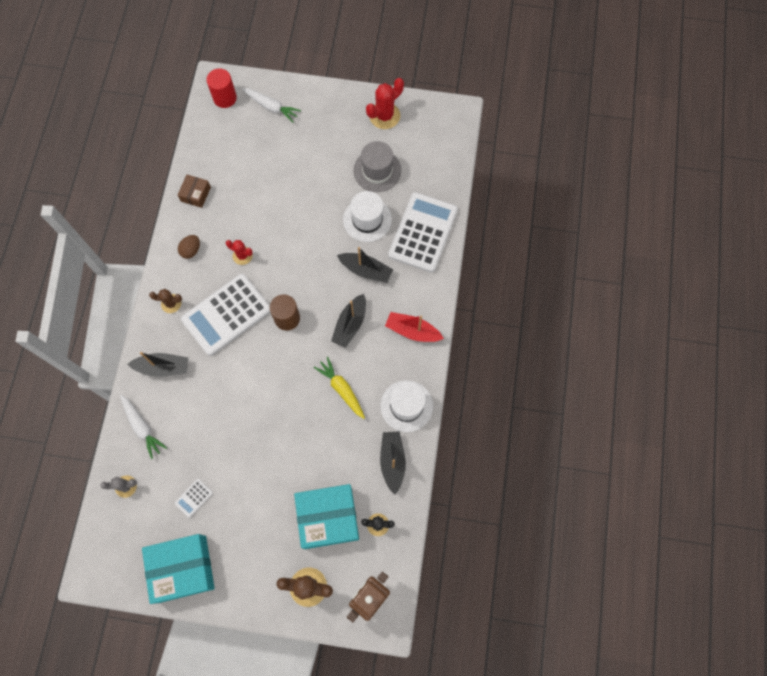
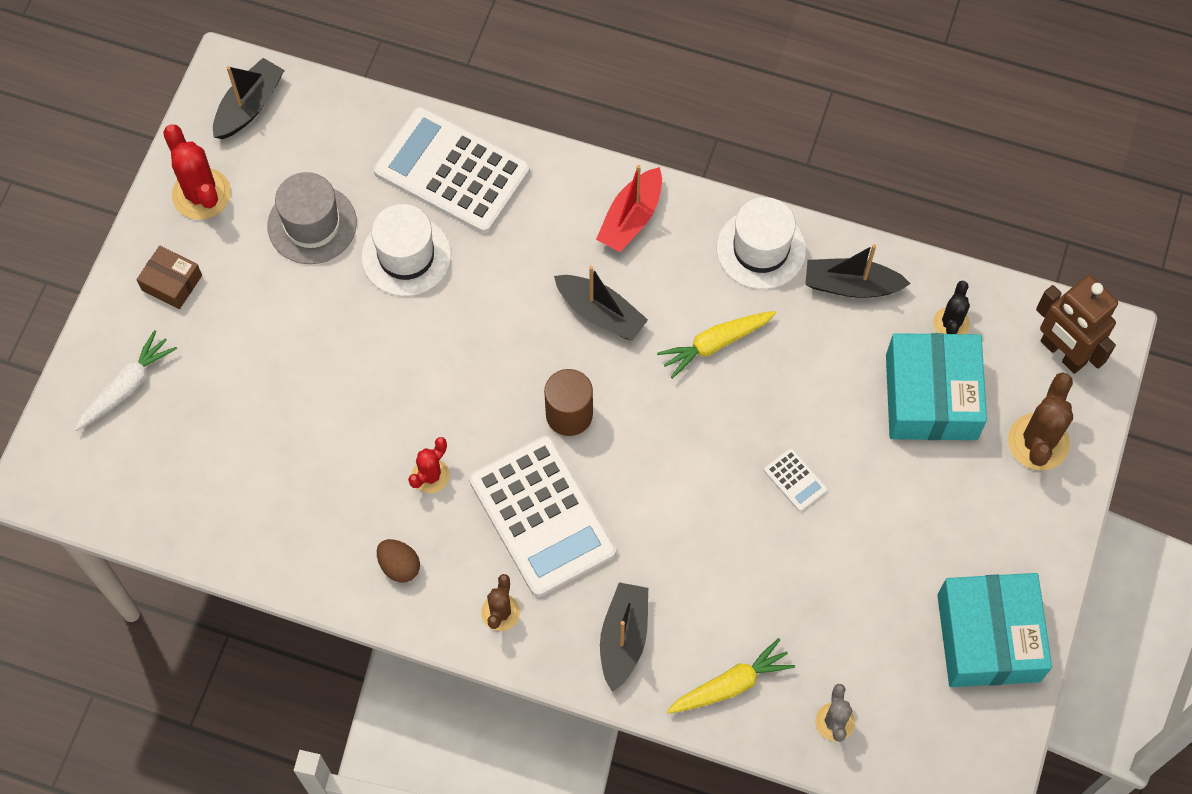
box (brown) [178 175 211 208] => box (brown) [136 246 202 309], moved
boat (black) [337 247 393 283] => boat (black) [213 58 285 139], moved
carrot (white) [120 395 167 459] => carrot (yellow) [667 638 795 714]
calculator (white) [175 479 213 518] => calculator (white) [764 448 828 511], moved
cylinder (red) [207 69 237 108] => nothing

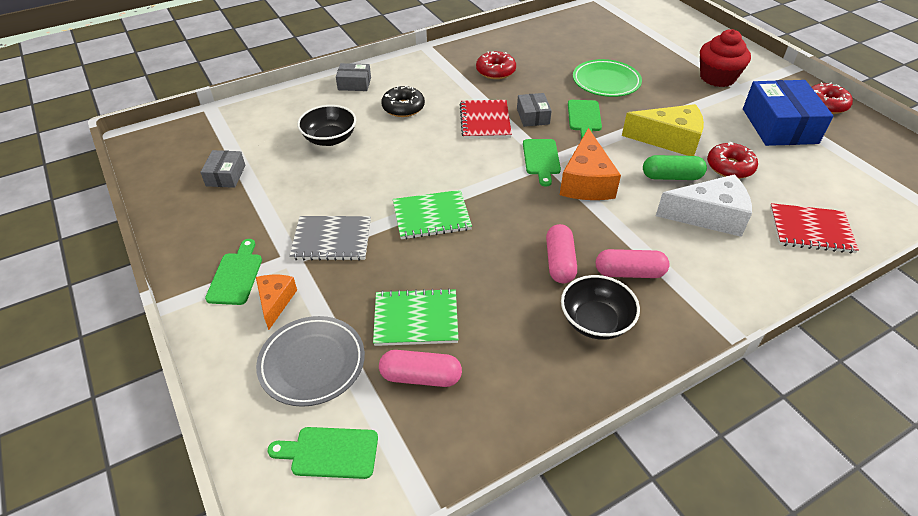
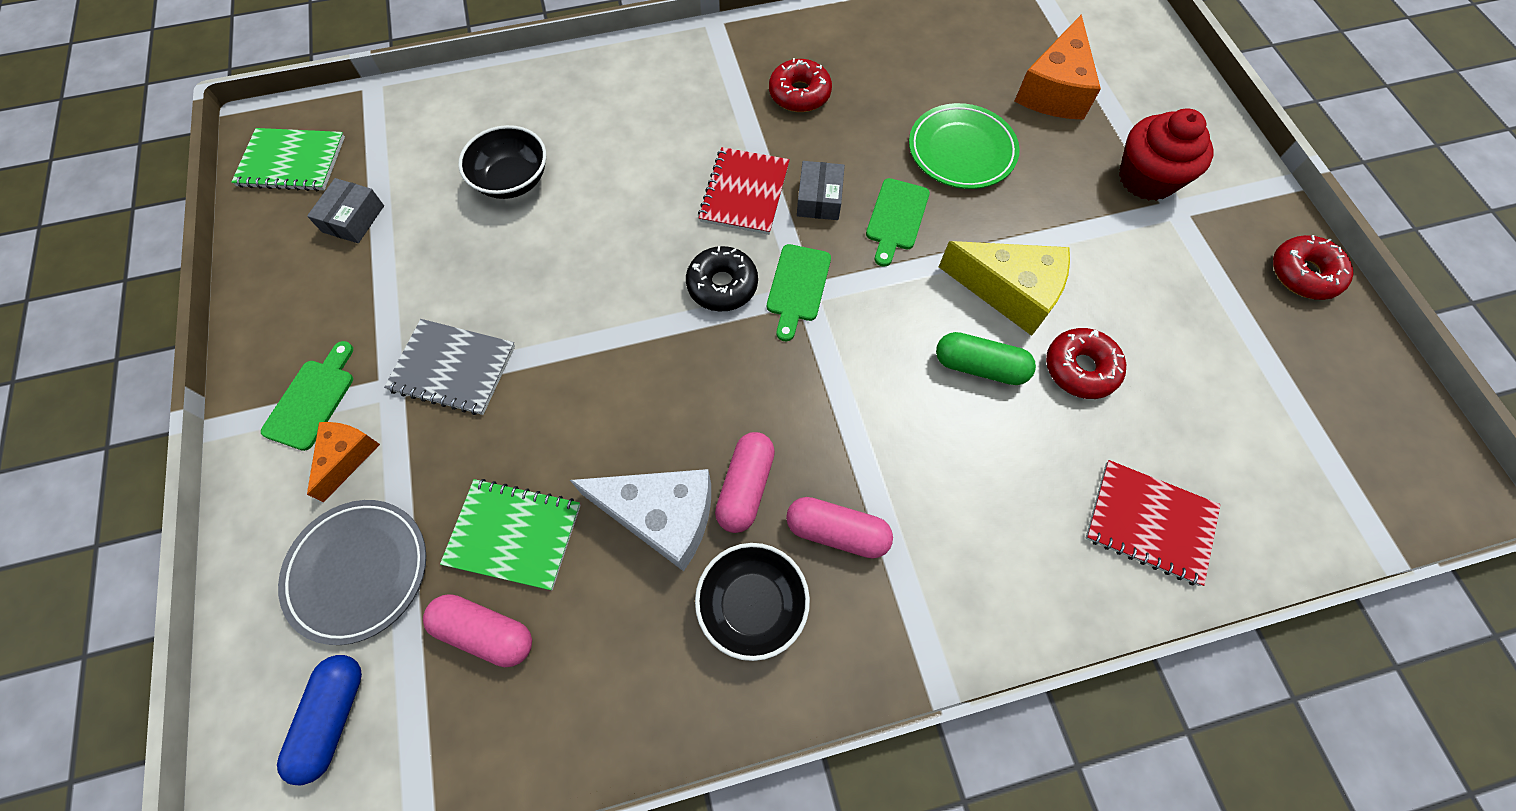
notebook (green) [393 190 472 239] => notebook (green) [231 128 345 191], moved
cutting board (green) [268 427 378 479] => capsule (blue) [277 655 362 785]
cheese (white) [656 174 752 237] => cheese (white) [570 469 711 571], moved
donut (black) [381 85 425 117] => donut (black) [686 246 758 312], moved
cheese (orange) [560 128 621 200] => cheese (orange) [1014 14 1101 120], moved
box (grey) [336 63 371 91] => nothing
box (blue) [743 80 833 146] => nothing

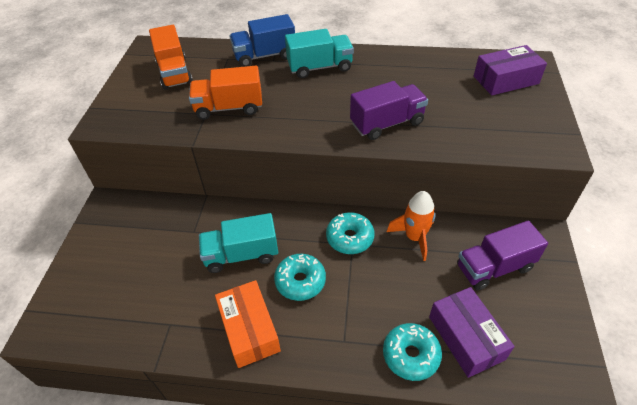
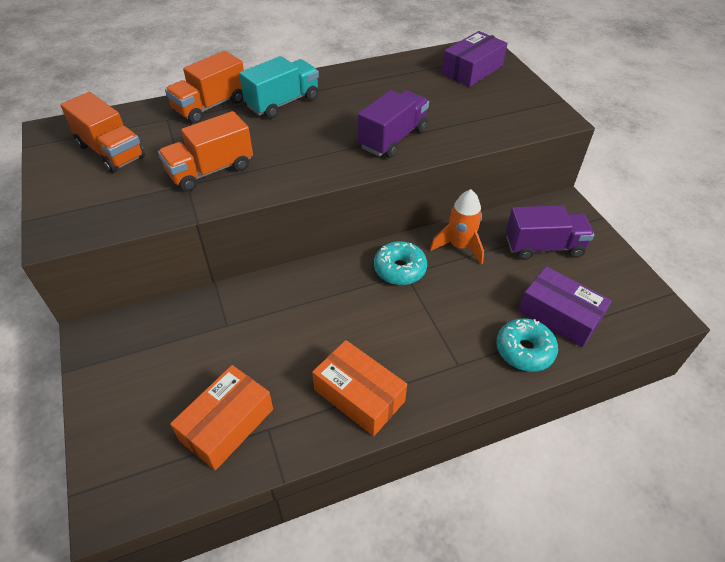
truck (blue) [229 14 295 67] => truck (orange) [165 51 244 124]
nothing => box (orange) [170 365 273 471]
truck (purple) [457 221 548 291] => truck (purple) [506 205 594 260], 135 degrees counterclockwise
truck (turquoise) [199 213 278 273] => nothing
donut (turquoise) [274 254 326 301] => nothing

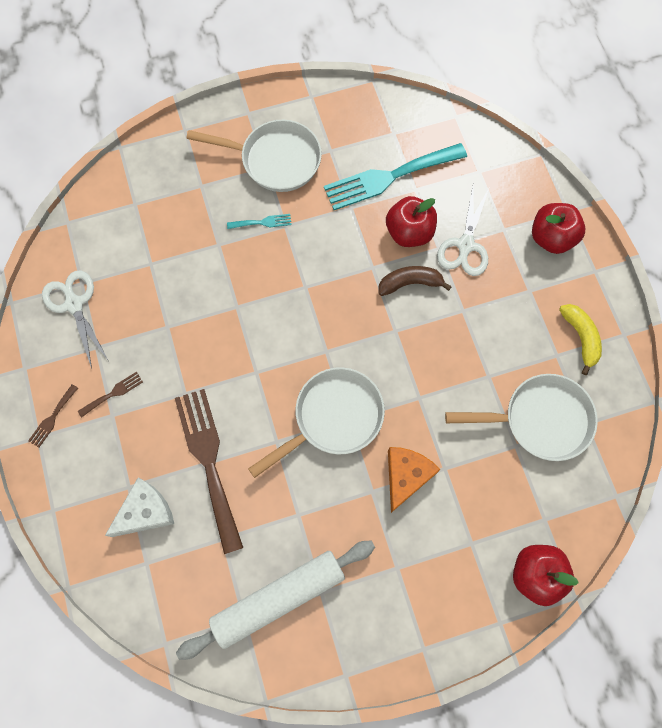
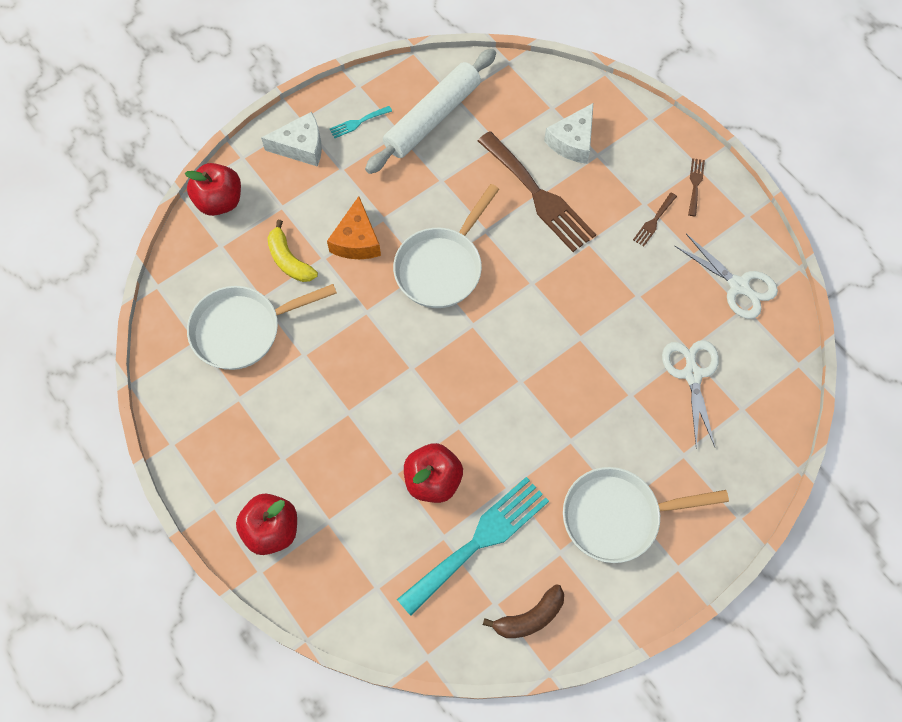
nothing => cheese (white) [261 112 322 167]
banana (yellow) [559 304 602 375] => banana (yellow) [268 220 318 282], moved
fork (turquoise) [227 214 292 229] => fork (turquoise) [330 106 392 138], moved
banana (brown) [378 266 452 296] => banana (brown) [483 584 564 638], moved
scissors (white) [437 187 489 276] => scissors (white) [662 340 719 449], moved

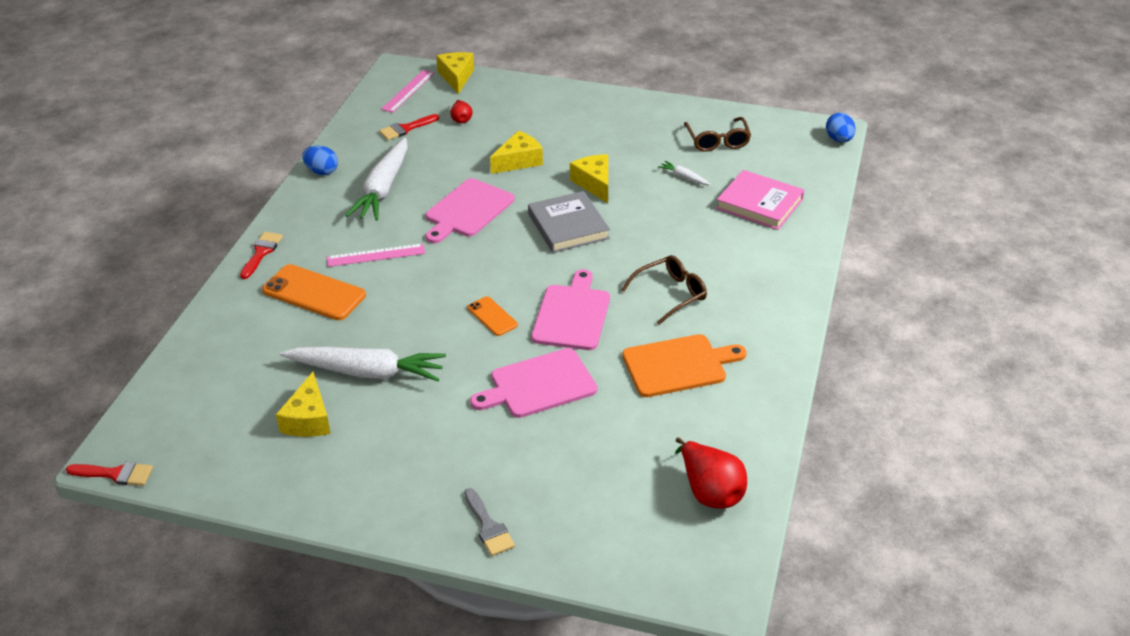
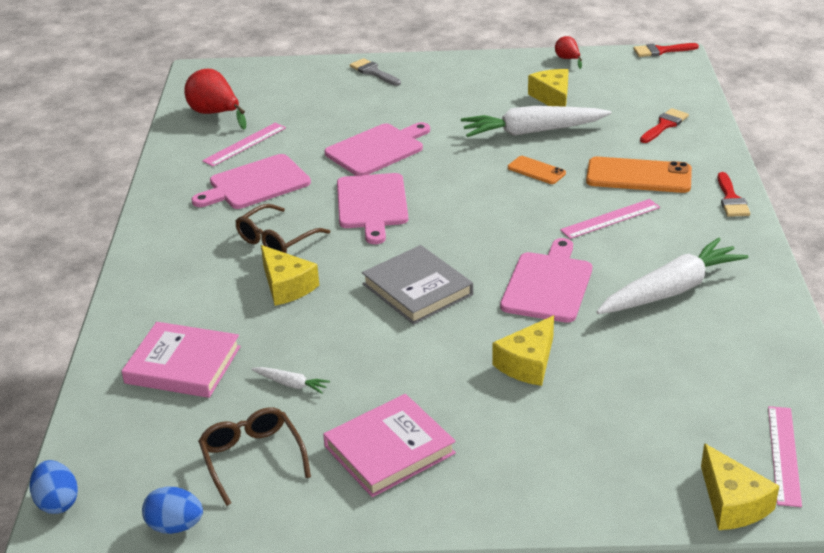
egg (blue) [302 145 338 175] => egg (blue) [142 487 203 534], moved
cutting board (orange) [622 334 747 397] => cutting board (pink) [191 154 311 209]
nothing => ruler (pink) [202 123 286 167]
cheese (yellow) [570 154 608 203] => cheese (yellow) [261 245 319 306], moved
nothing => book (pink) [323 394 456 497]
phone (orange) [467 296 518 336] => phone (orange) [508 156 566 184], moved
pear (red) [450 100 472 123] => pear (red) [555 36 582 69], moved
carrot (white) [345 137 408 221] => carrot (white) [597 238 748 314], 60 degrees clockwise
brush (red) [379 114 439 140] => brush (red) [640 108 689 143], moved

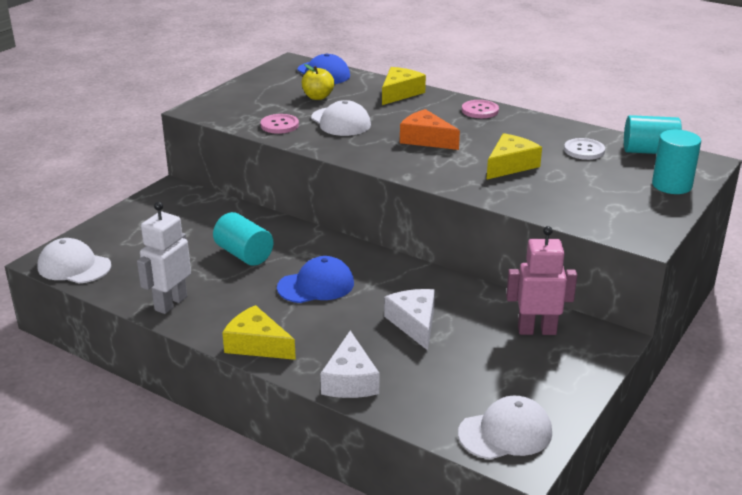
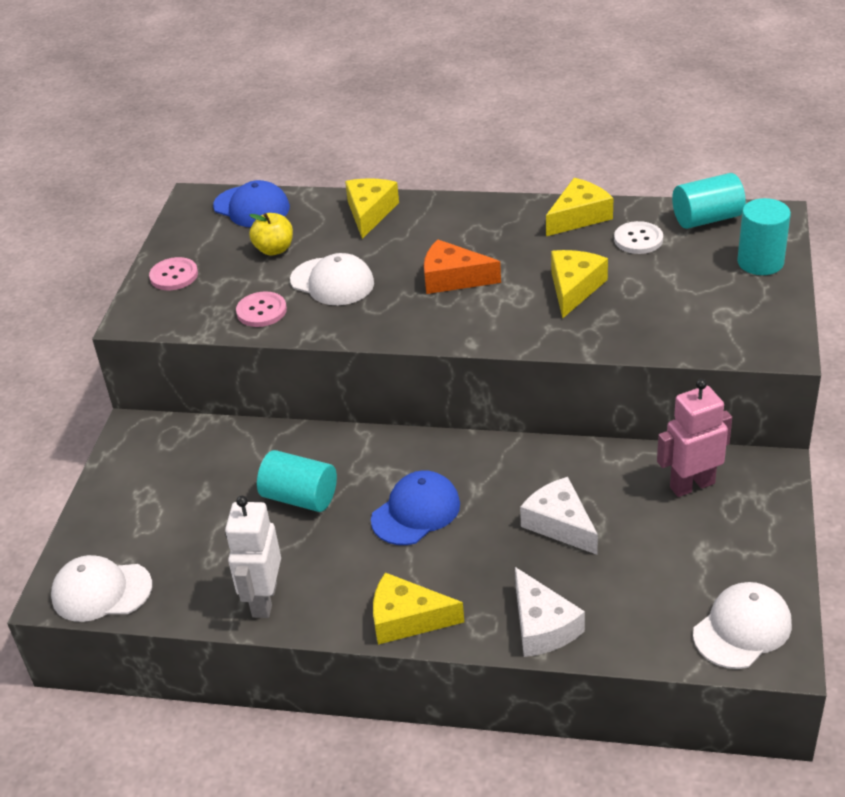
button (pink) [462 100 499 118] => button (pink) [149 257 198 290], moved
nothing => cheese (yellow) [546 178 613 236]

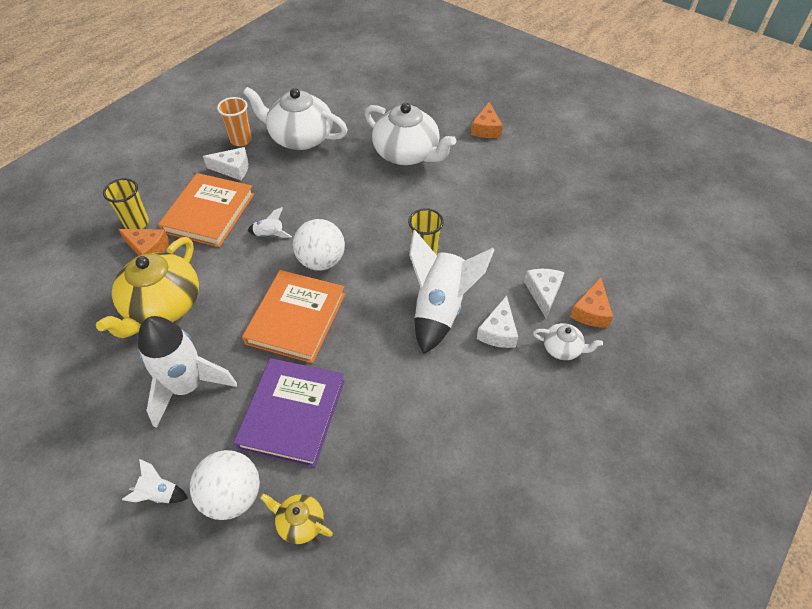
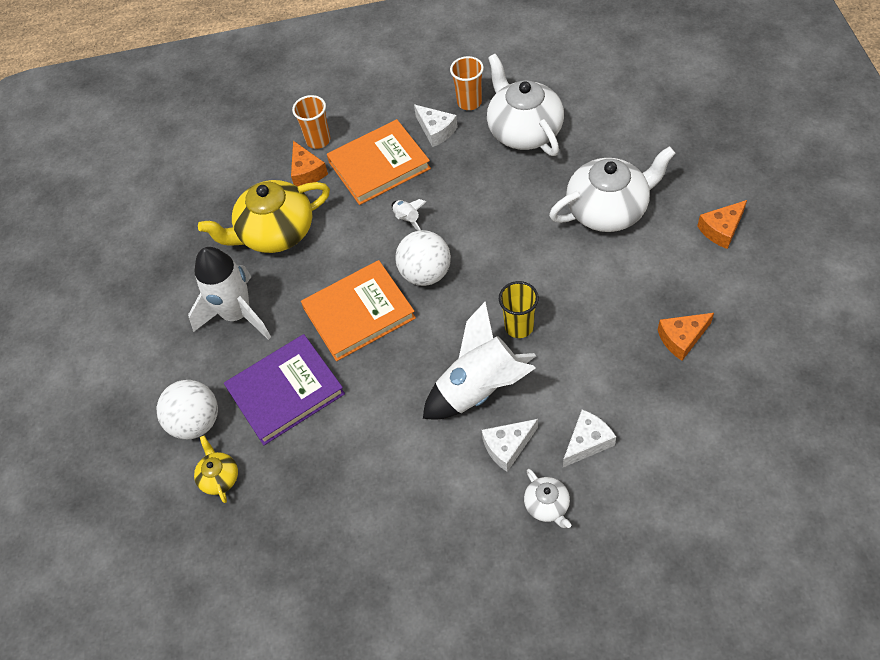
cup (yellow) [103 178 149 229] => cup (orange) [292 95 330 149]
teapot (white) [365 103 456 165] => teapot (white) [549 146 676 232], 105 degrees counterclockwise
cheese (orange) [570 277 613 328] => cheese (orange) [658 313 714 361], moved
rocket (white) [122 459 188 503] => nothing

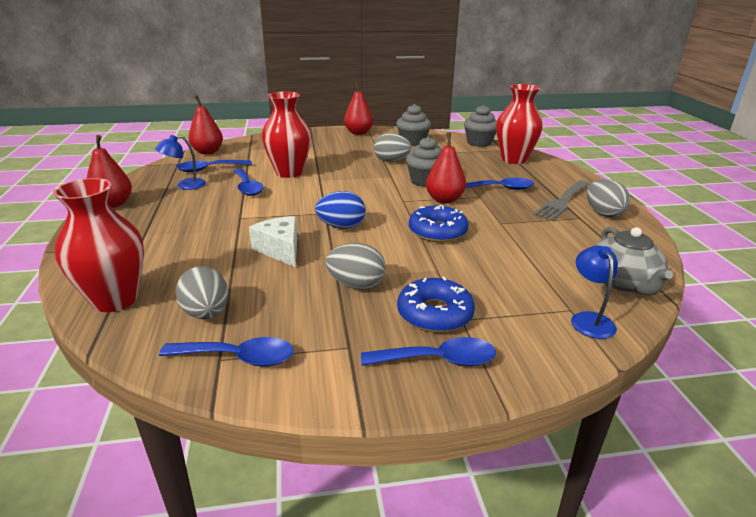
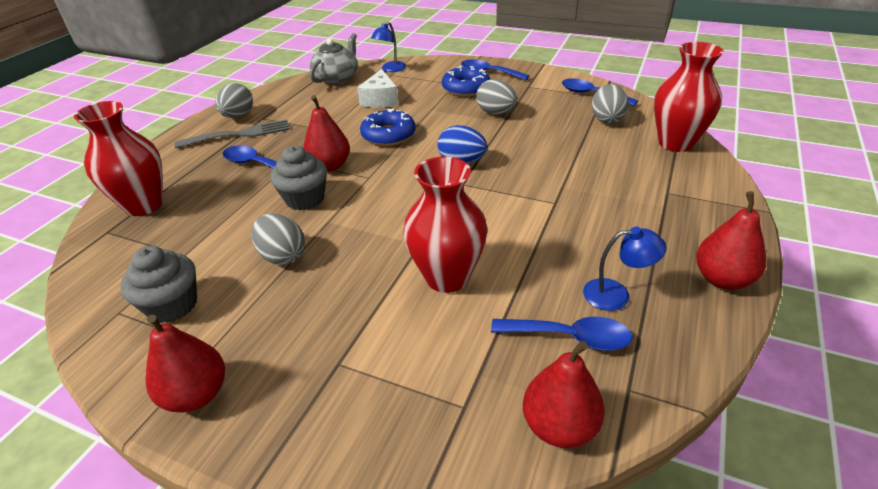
cheese (white) [249 216 297 267] => cheese (white) [357 69 399 107], moved
spoon (blue) [233 168 264 196] => nothing
cupcake (grey) [464 105 497 147] => nothing

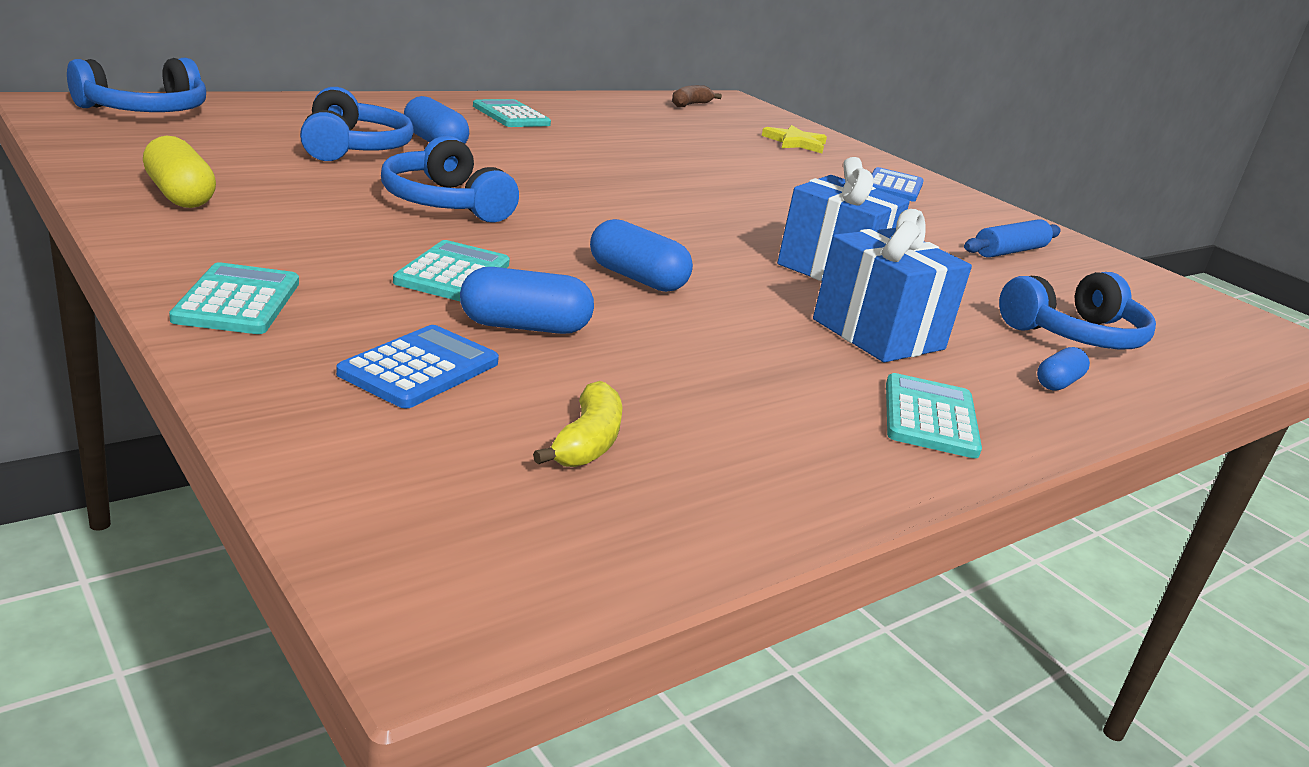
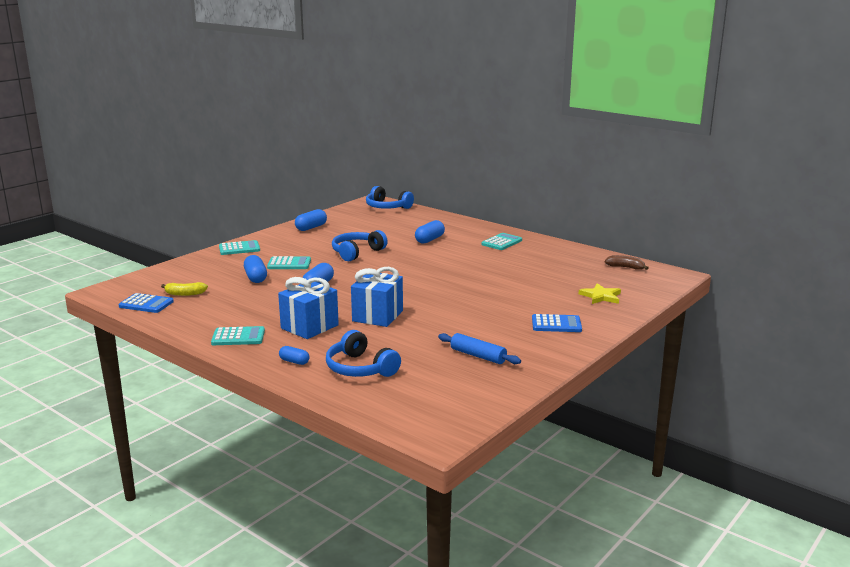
calculator (blue) [336 325 499 408] => calculator (blue) [118 293 174 313], moved
capsule (yellow) [143 136 216 208] => capsule (blue) [295 209 327 231]
headphones (blue) [300 87 414 161] => nothing

